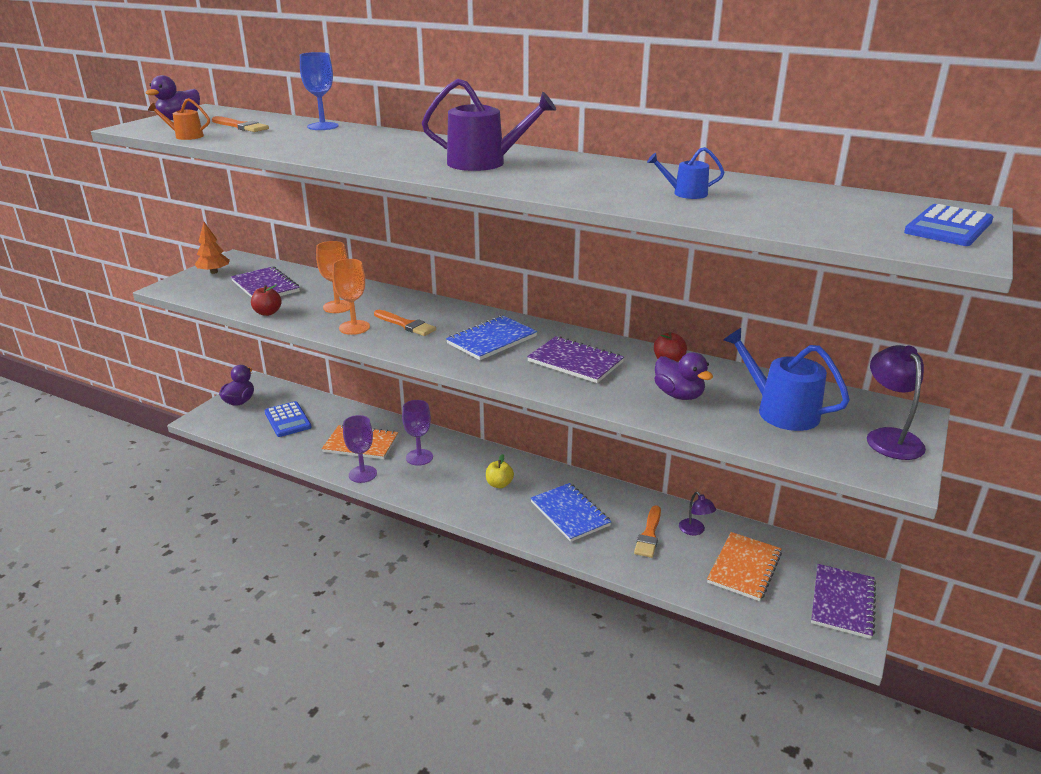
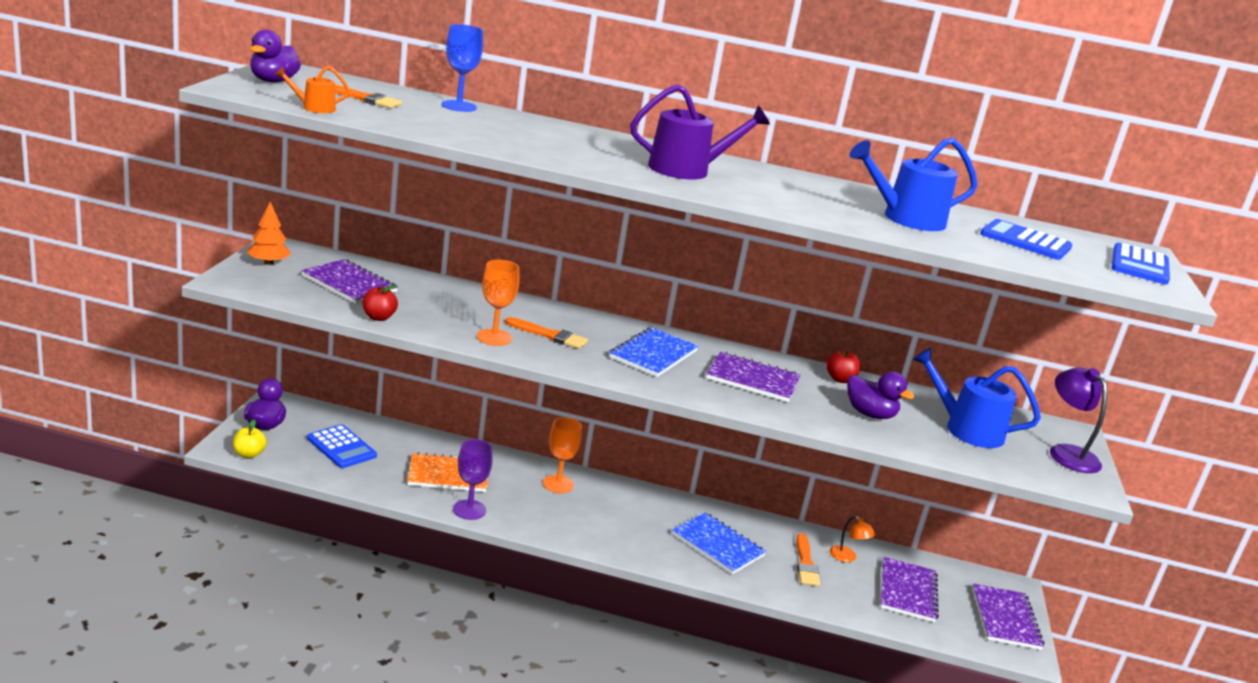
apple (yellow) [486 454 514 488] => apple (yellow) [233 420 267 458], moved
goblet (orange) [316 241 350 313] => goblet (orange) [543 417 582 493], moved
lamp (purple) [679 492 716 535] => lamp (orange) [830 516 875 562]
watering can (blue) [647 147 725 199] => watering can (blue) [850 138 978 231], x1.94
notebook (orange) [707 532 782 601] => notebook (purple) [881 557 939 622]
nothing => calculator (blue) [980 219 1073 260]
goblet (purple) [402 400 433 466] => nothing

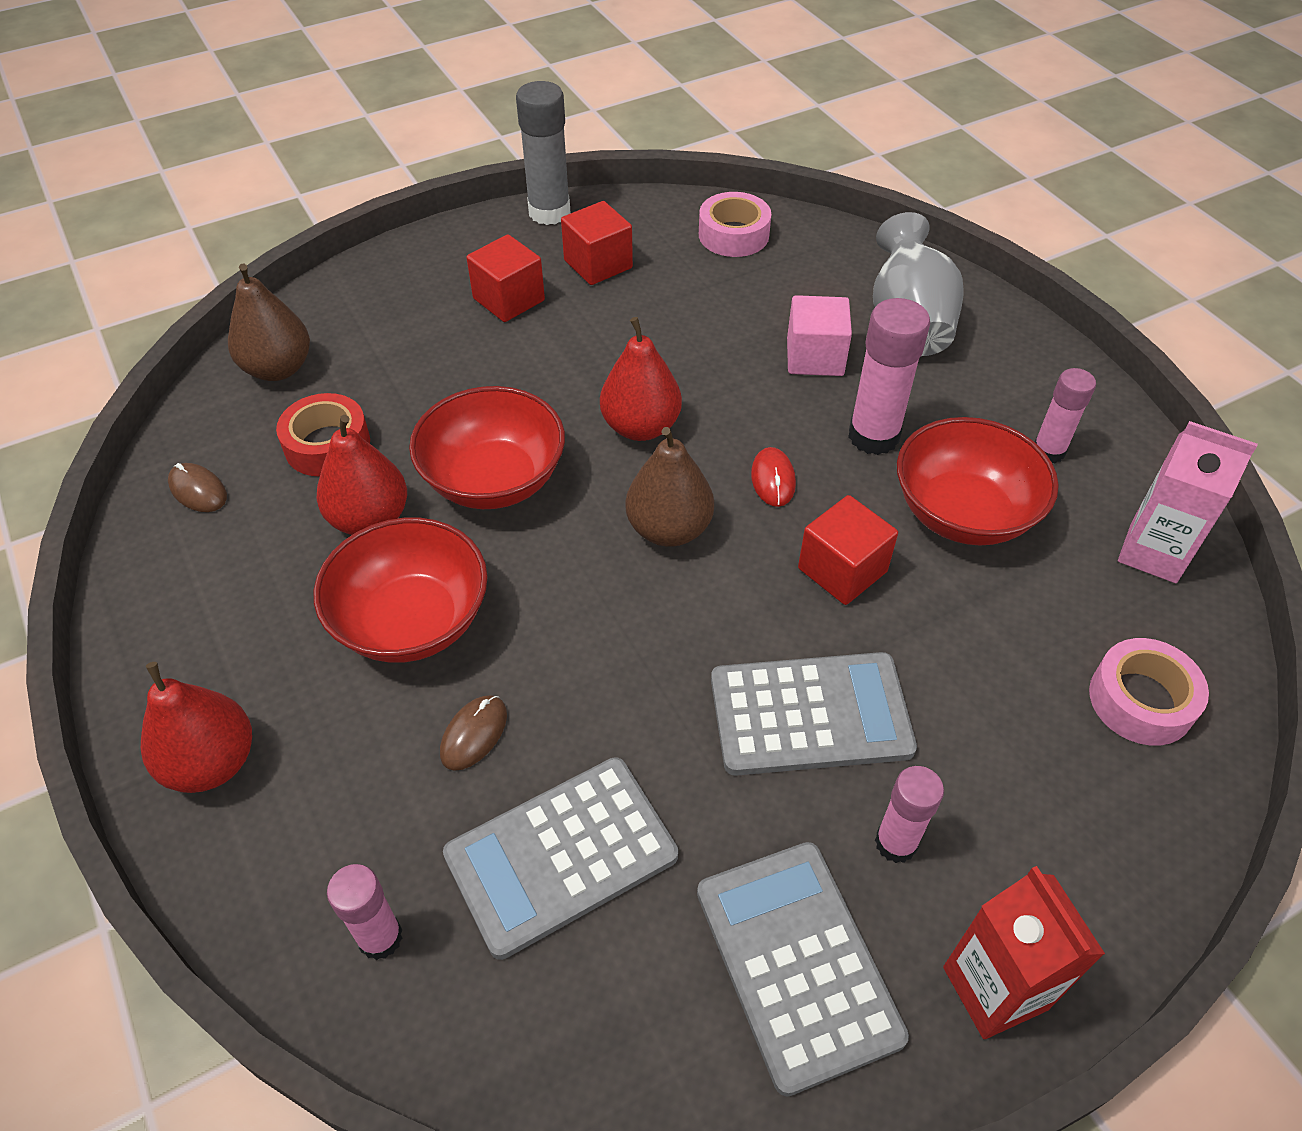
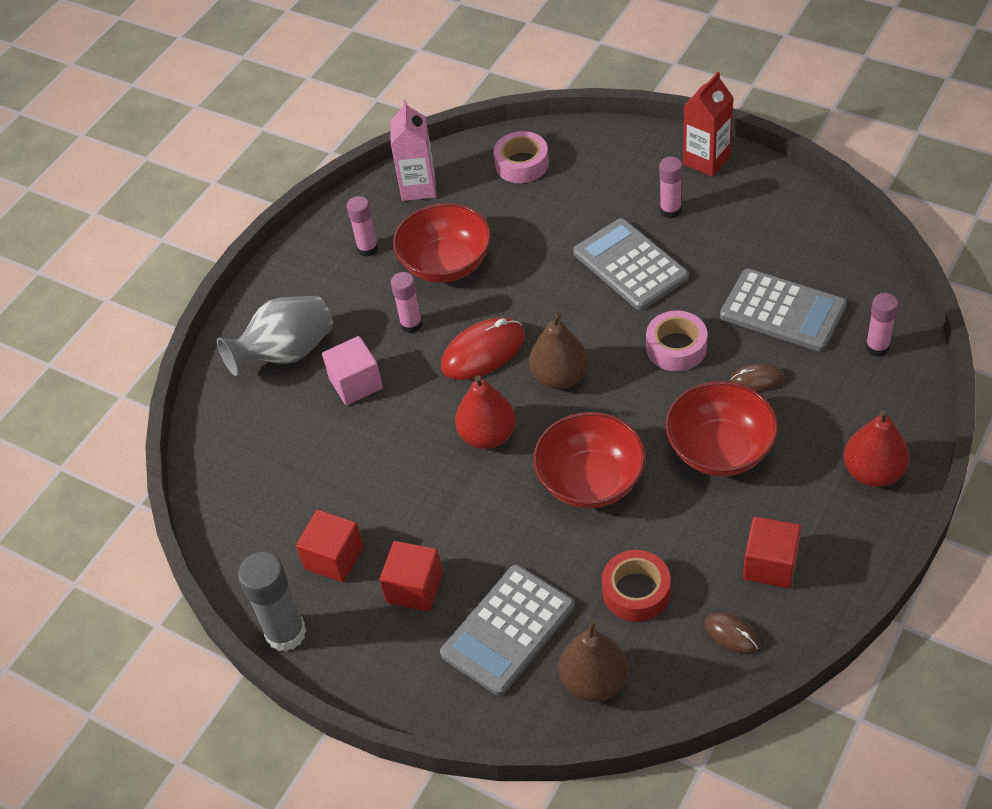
glue stick (pink) [848 298 930 455] => glue stick (pink) [391 272 422 333], x0.63
calculator (grey) [697 842 909 1096] => calculator (grey) [440 565 575 696], moved
mouse (red) [751 447 796 507] => mouse (red) [441 317 525 380], x1.84
tape (pink) [699 192 771 257] => tape (pink) [646 310 707 371], moved
mouse (brown) [168 463 227 512] => mouse (brown) [705 612 759 654], 60 degrees counterclockwise
cube (red) [798 495 898 605] => cube (red) [743 517 801 588], moved
pear (red) [317 415 407 535] => nothing

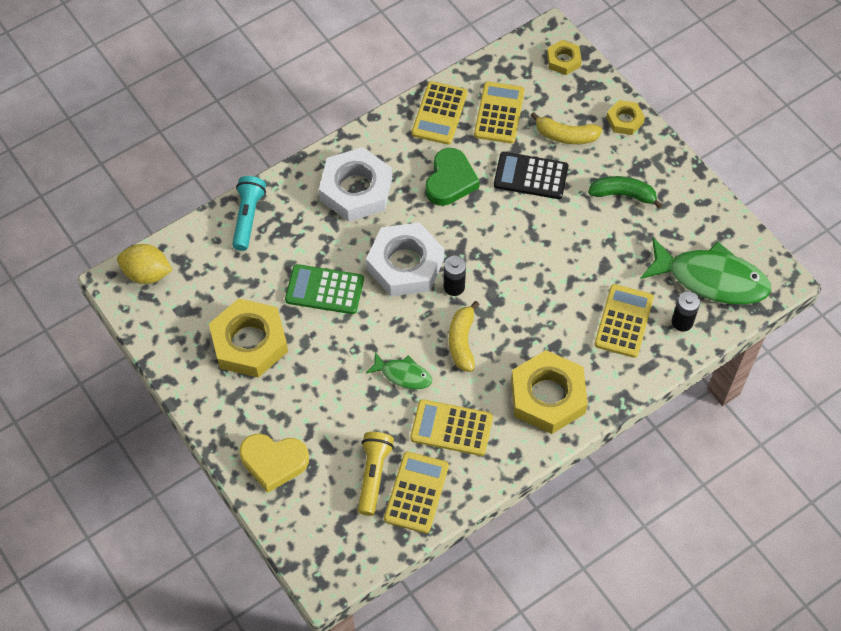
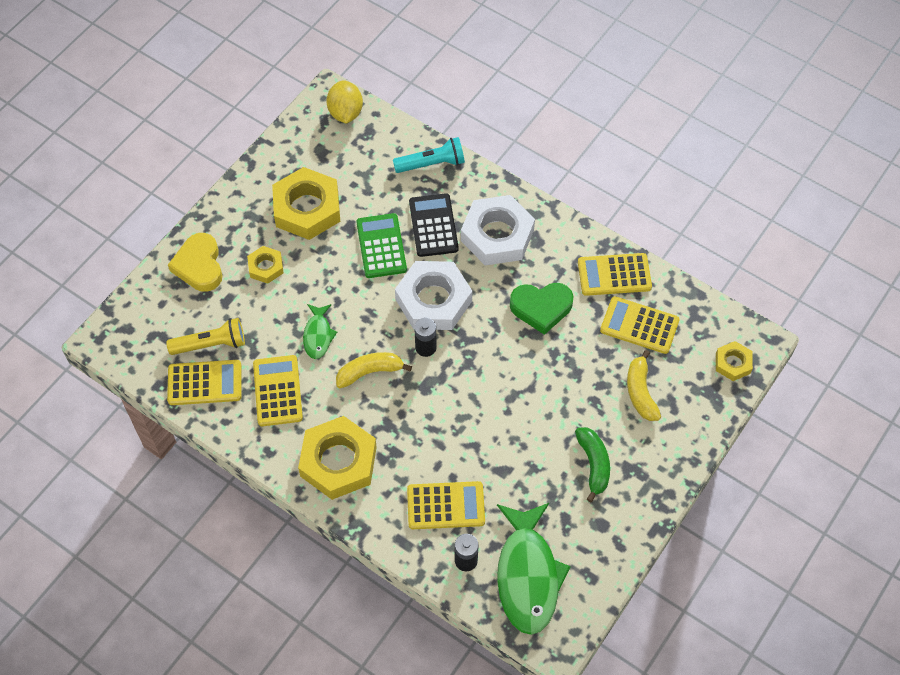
nut (yellow) [606 100 645 135] => nut (yellow) [247 246 284 284], moved
calculator (black) [494 152 568 199] => calculator (black) [409 193 459 257], moved
calculator (yellow) [474 81 525 144] => calculator (yellow) [600 296 680 354], 150 degrees counterclockwise

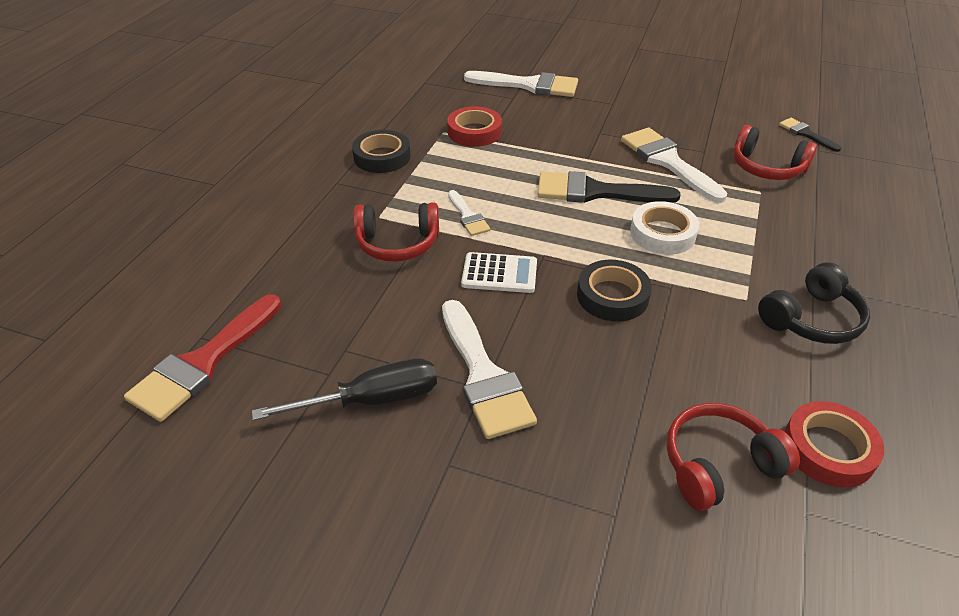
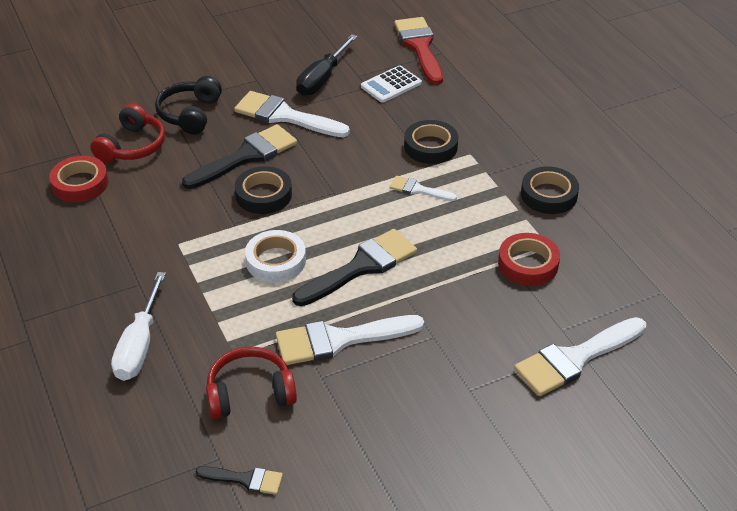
nothing => screwdriver (white) [111 272 166 381]
headphones (black) [758 262 870 344] => headphones (black) [155 76 222 134], moved
nothing => brush (black) [182 124 297 189]
brush (white) [621 128 727 203] => brush (white) [276 315 424 365], 150 degrees clockwise
calculator (white) [461 252 537 293] => calculator (white) [361 65 422 103], moved
headphones (red) [353 202 439 262] => tape (black) [404 120 458 164]

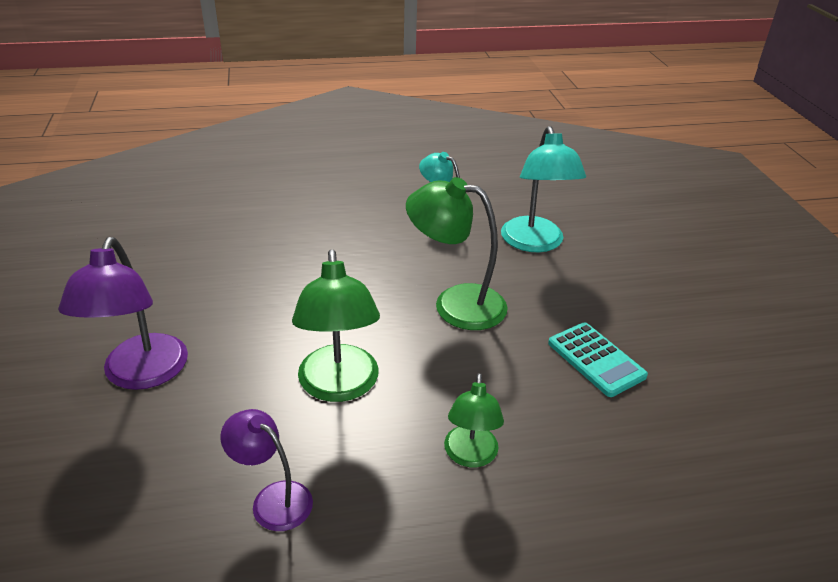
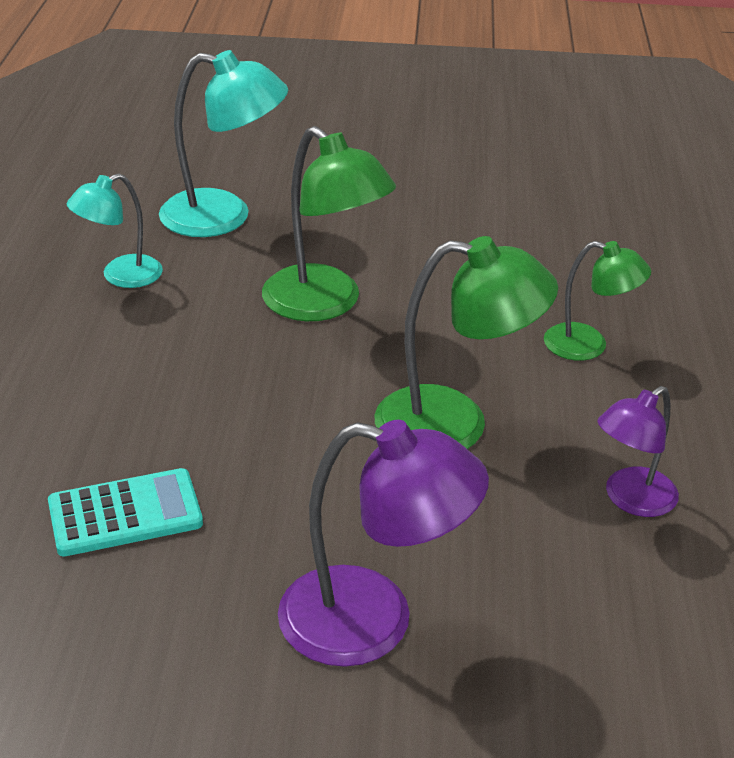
calculator (turquoise) [548 322 648 397] => calculator (turquoise) [48 468 203 556], moved
lamp (green) [406 177 508 330] => lamp (green) [262 126 396 321], 75 degrees counterclockwise

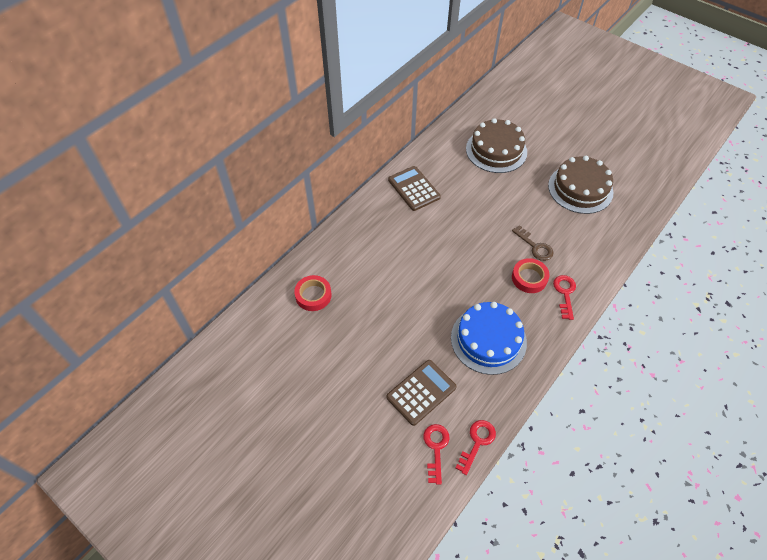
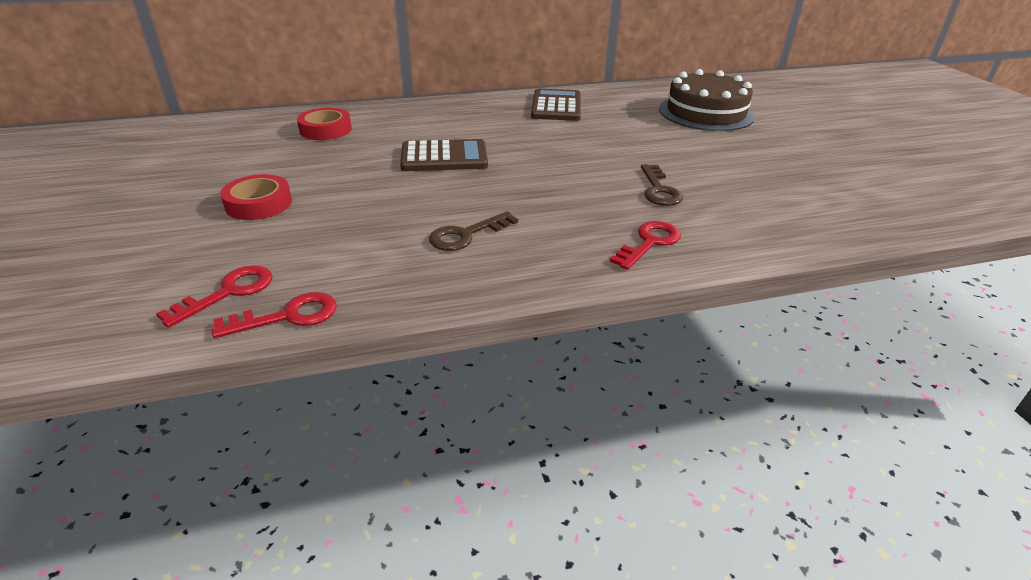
tape (red) [512 258 549 293] => tape (red) [220 174 292 220], moved
calculator (brown) [386 360 457 426] => calculator (brown) [400 139 488 171], moved
cake (blue) [451 302 527 375] => key (brown) [429 211 518 251]
cake (brown) [548 156 613 214] => nothing

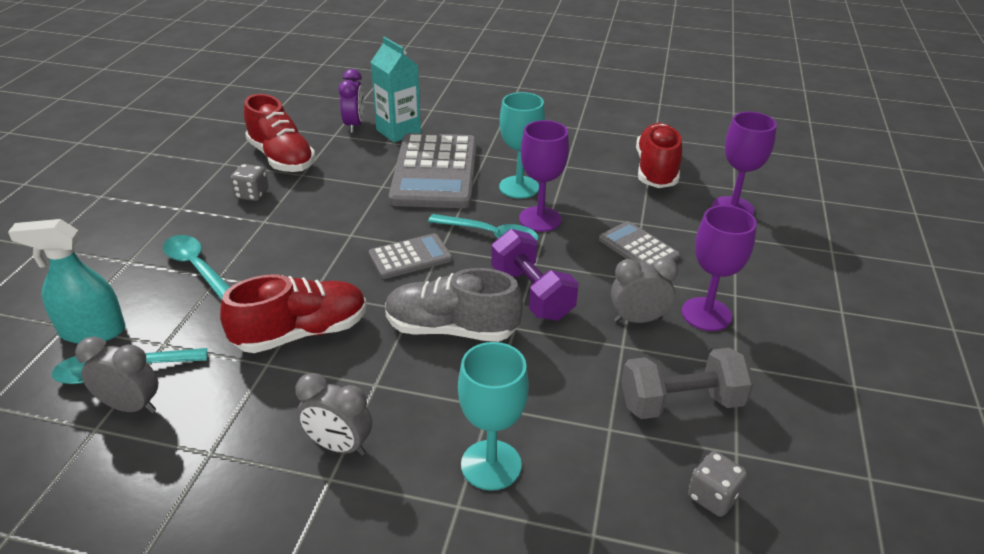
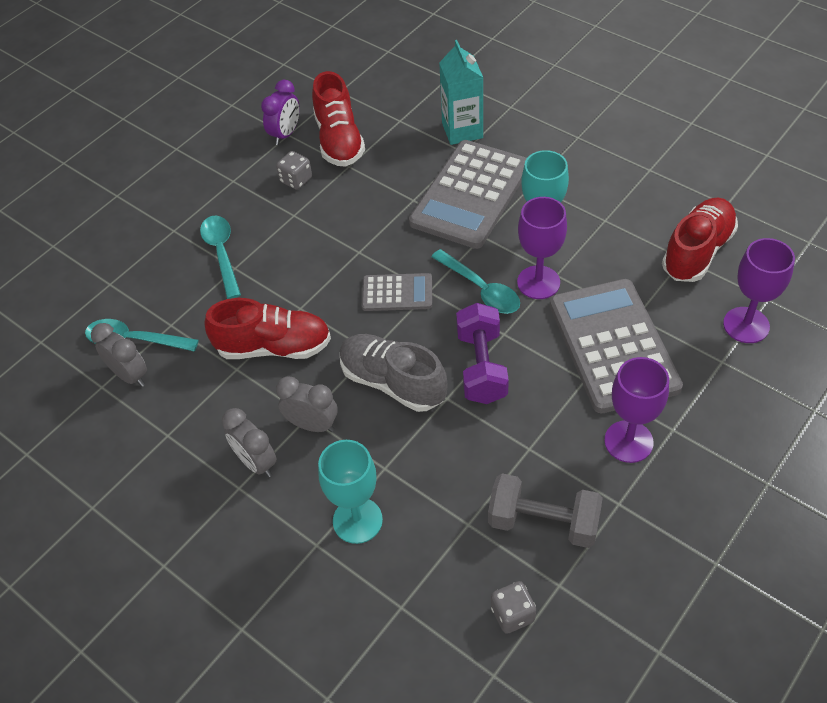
clock (purple) [339 69 364 133] => clock (purple) [261 80 300 145], moved
clock (grey) [611 257 678 323] => clock (grey) [276 376 338 432], moved
calculator (grey) [599 221 680 265] => calculator (grey) [550 279 683 413], x1.97
spray bottle (turquoise) [8 219 126 344] => nothing

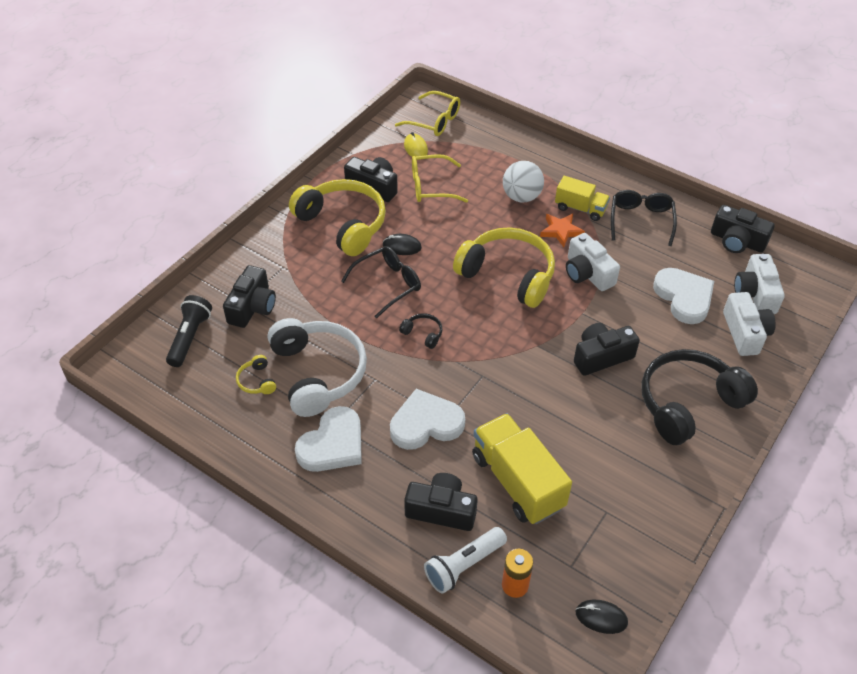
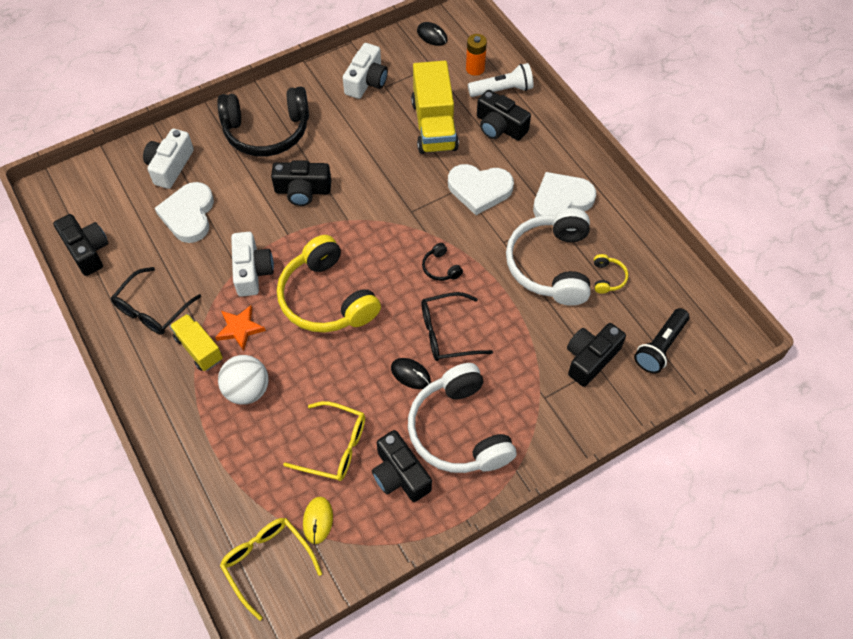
camera (white) [734 254 785 314] => camera (white) [343 43 388 99], moved
headphones (yellow) [289 179 386 256] => headphones (white) [408 363 516 473]

